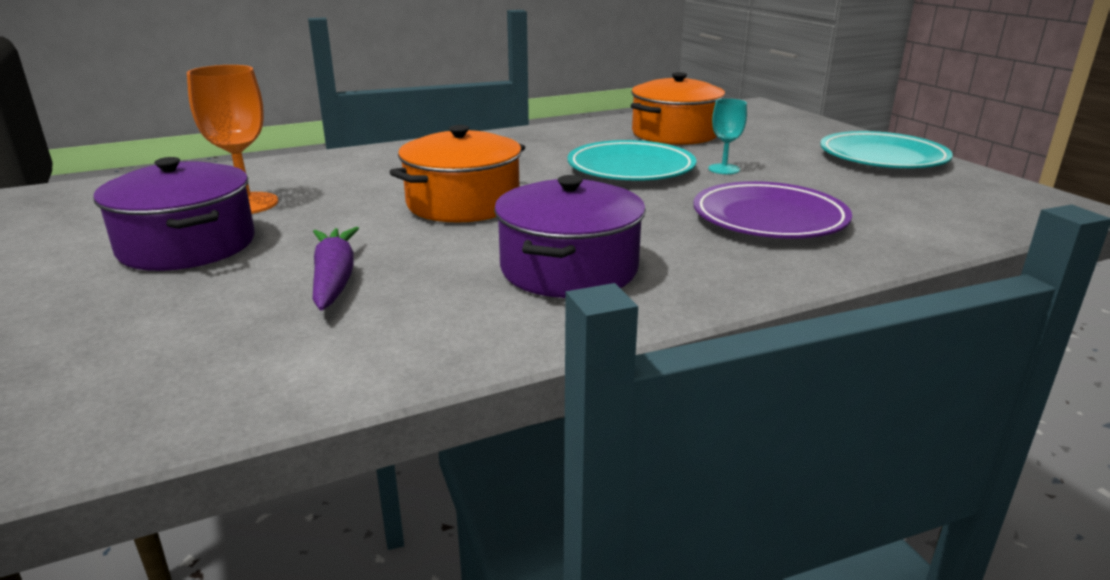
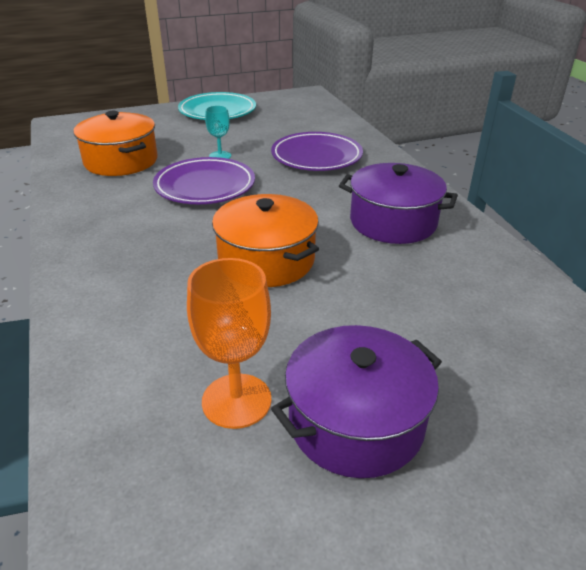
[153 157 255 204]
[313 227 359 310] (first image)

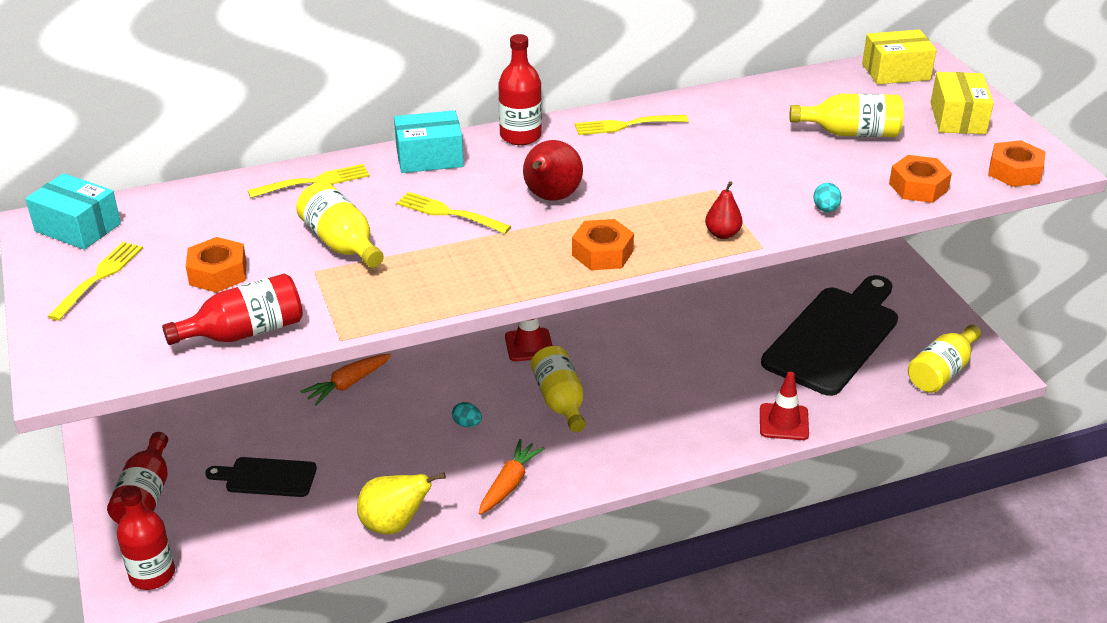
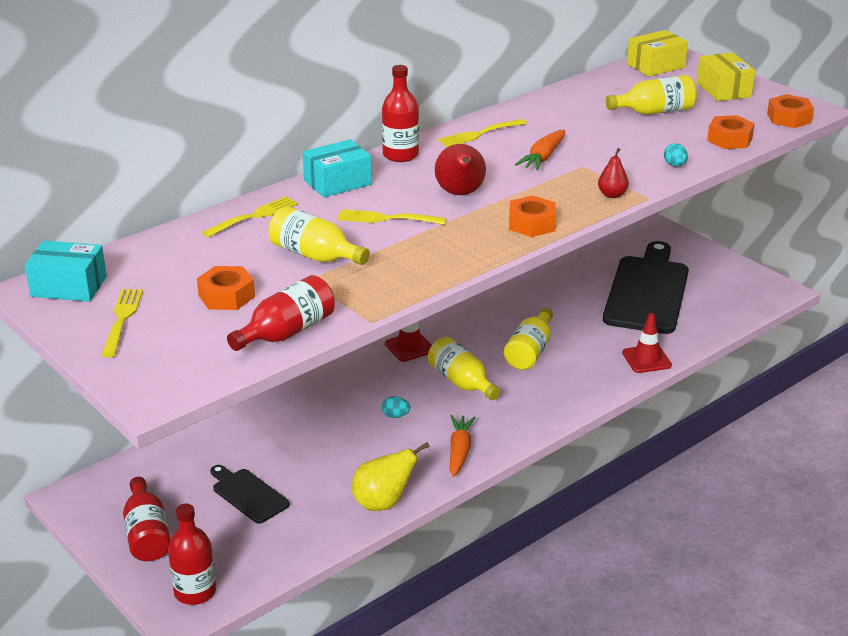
[504 308 553 370]
[515 130 565 171]
[210 465 290 524]

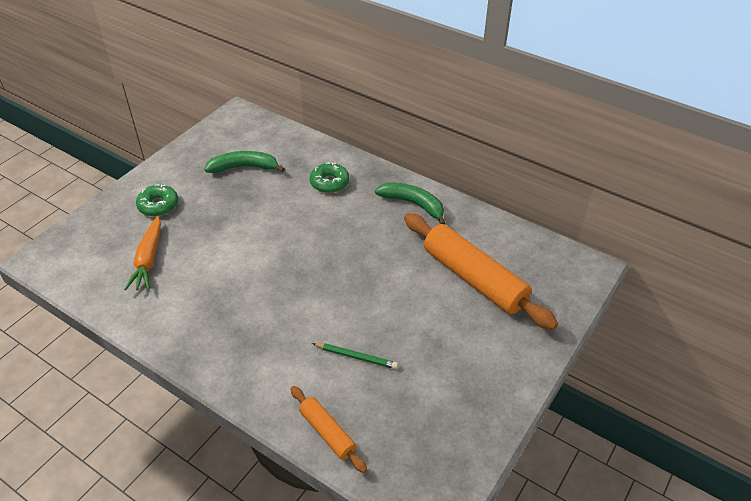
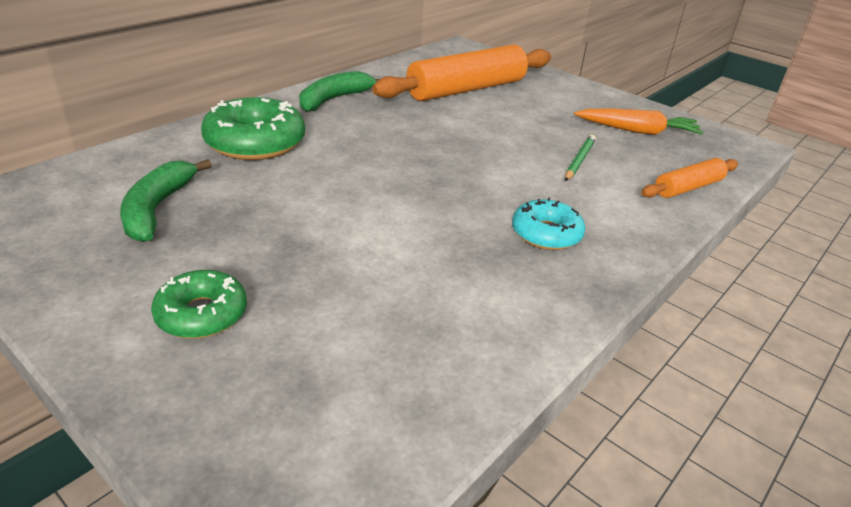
[201 97 305 160]
[574 109 703 135]
[512 197 585 250]

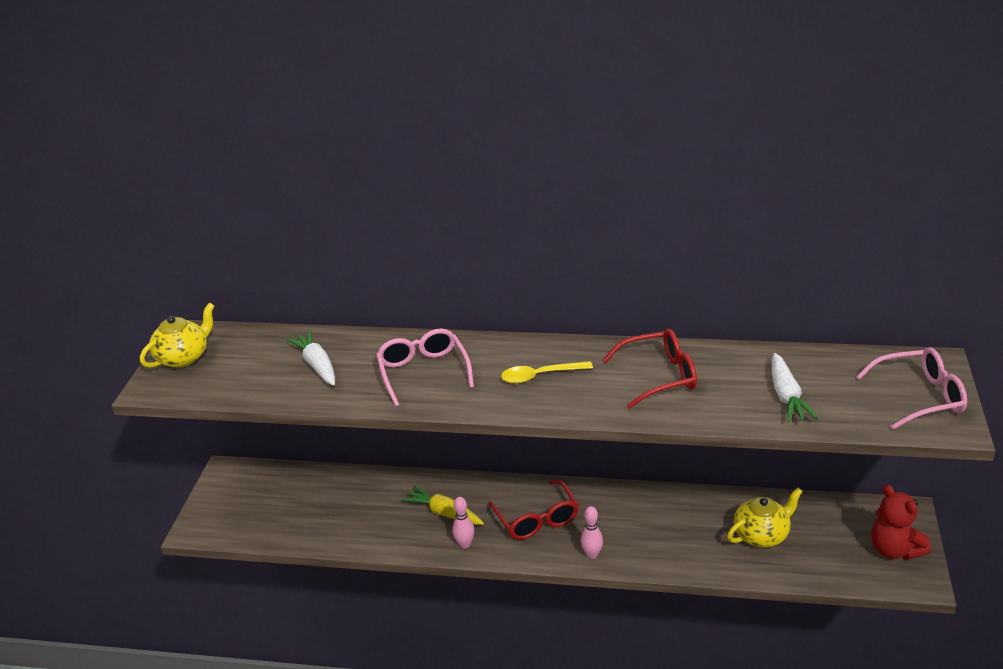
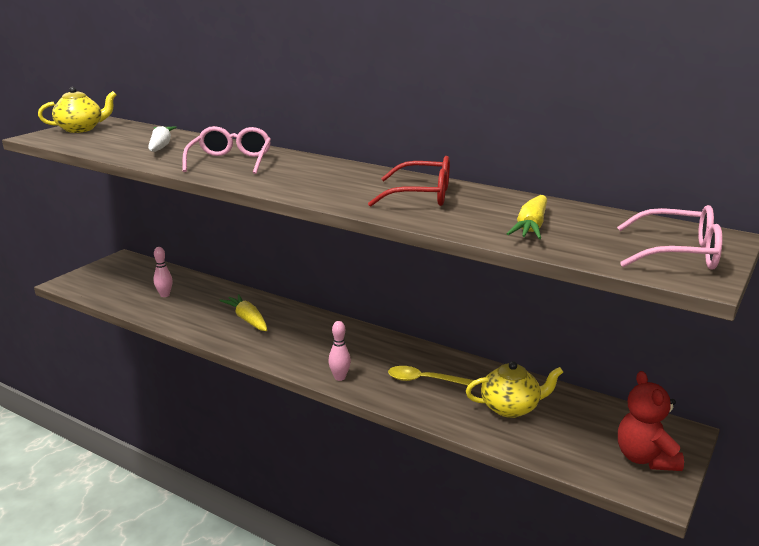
[507 195 547 239]
[388 366 474 385]
[488 480 579 540] (first image)
[154 247 173 297]

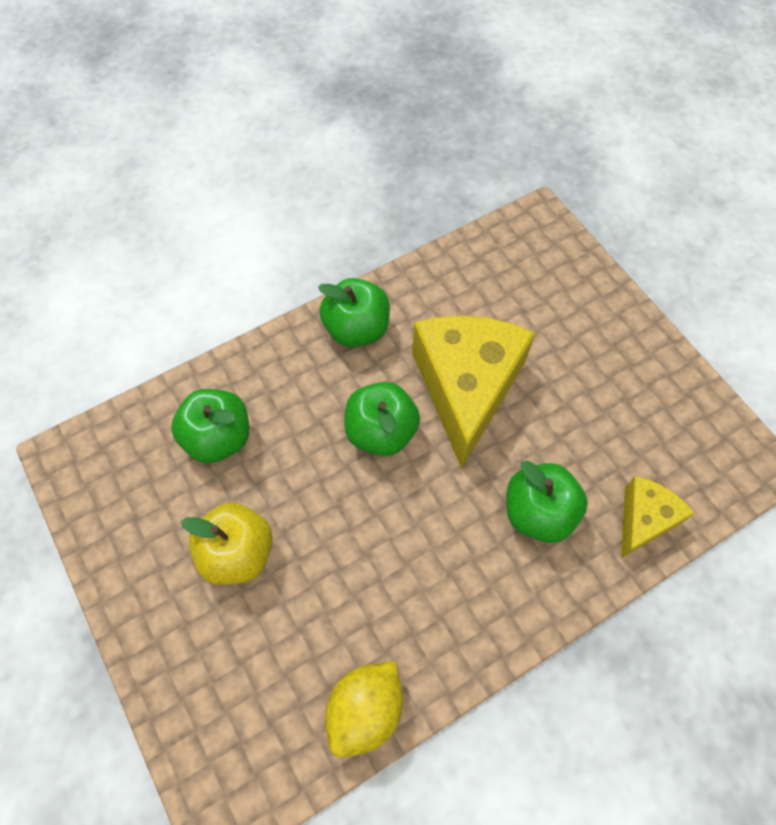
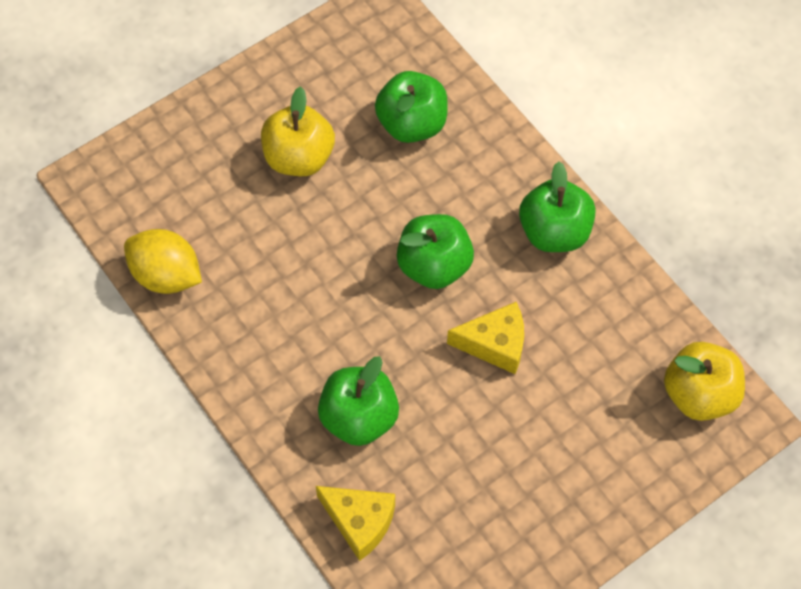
[447 302 524 374]
[664 342 745 421]

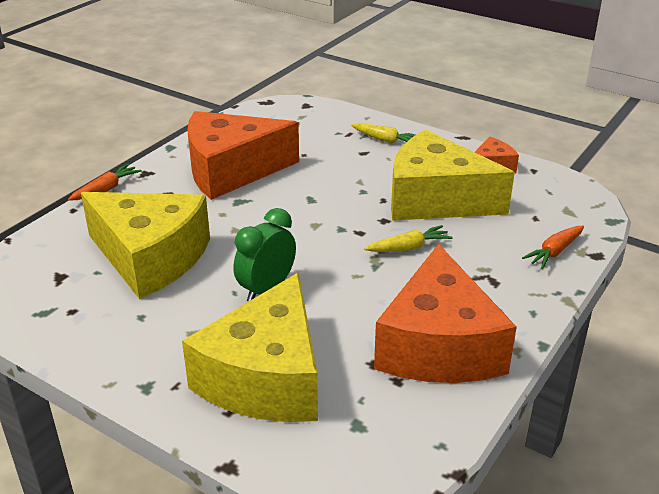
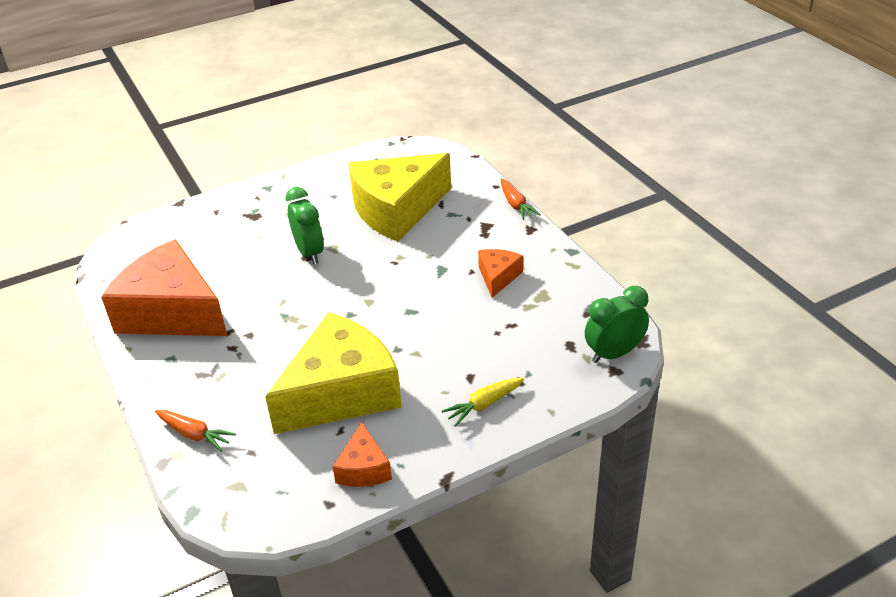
[478 249 523 298]
[364 225 453 252] (first image)
[155 410 236 452]
[182 273 318 422] (first image)
[585 286 649 363]

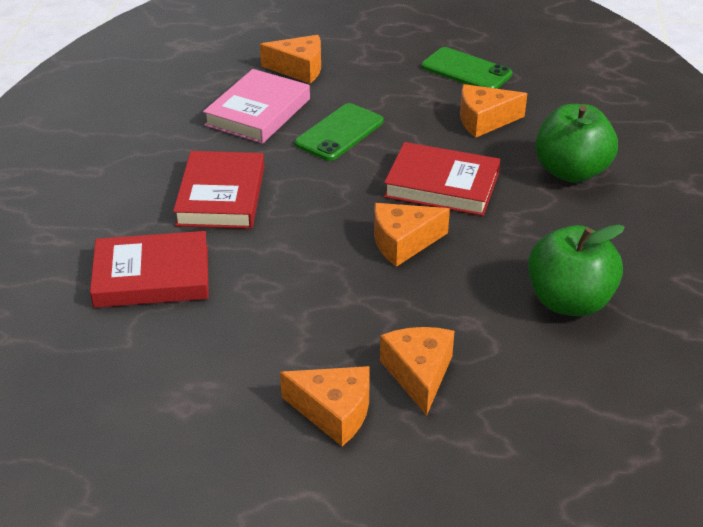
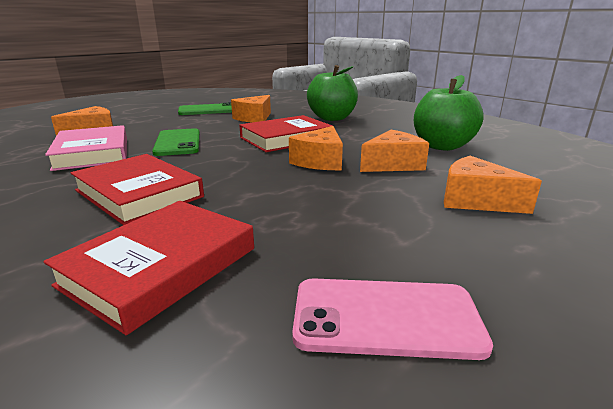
[360 130 429 172]
[292 278 493 360]

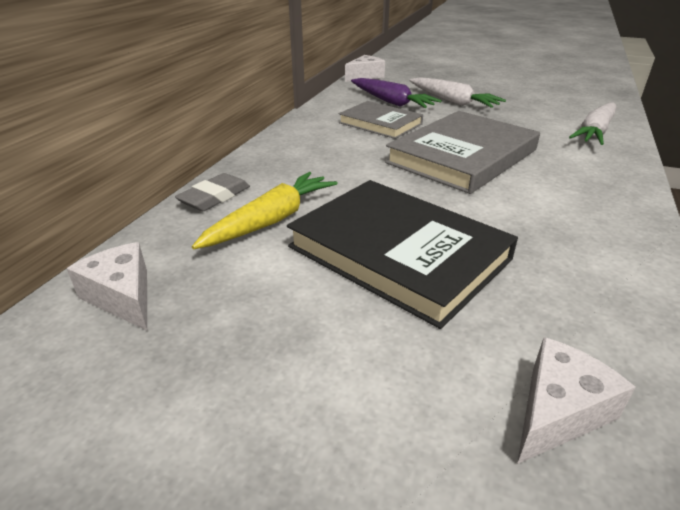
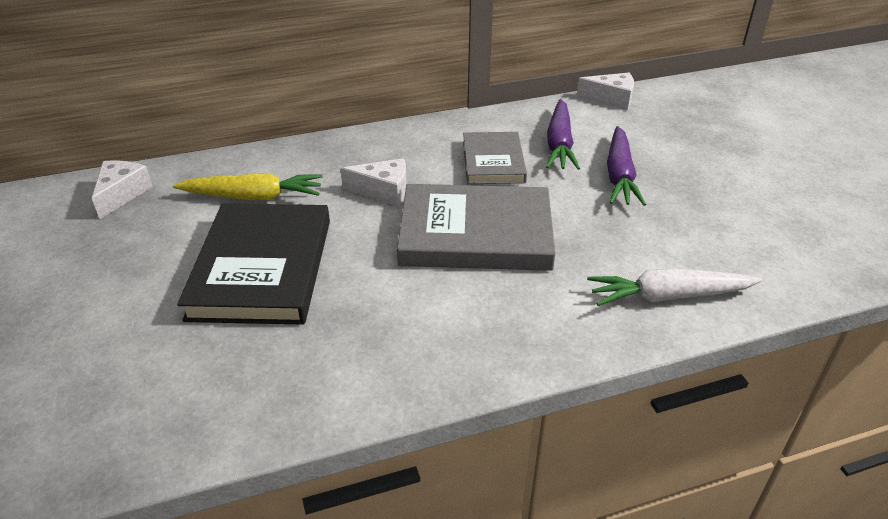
[607 126 646 206]
[175 173 250 211] (first image)
[340 159 406 206]

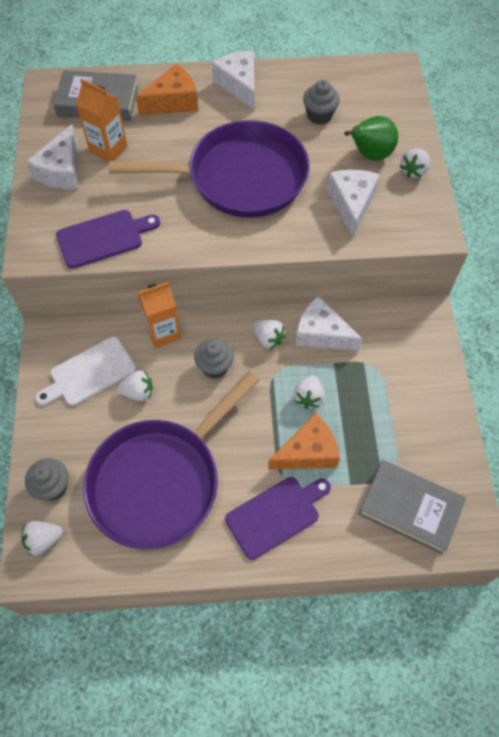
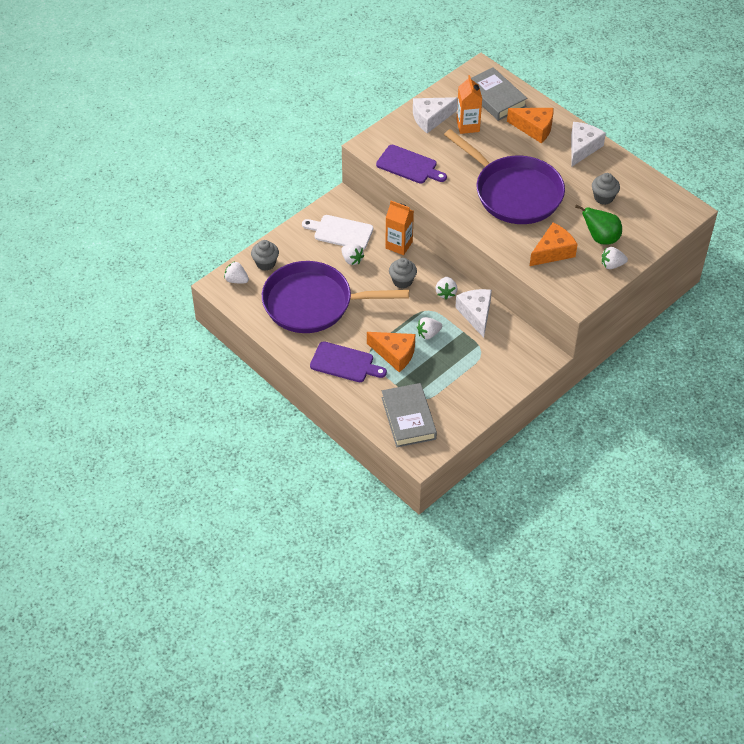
[530 223 578 266]

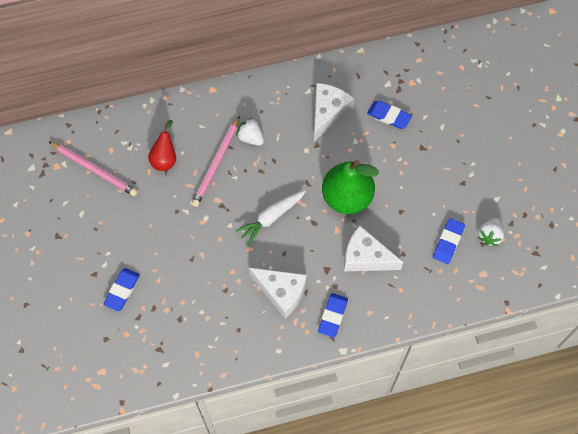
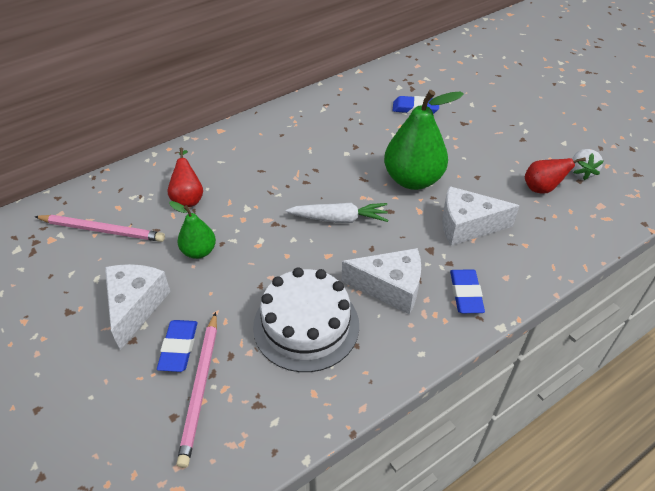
[105 264 171 350]
[176 312 217 468]
[236 118 264 145] (first image)
[286 203 388 223]
[525 157 593 194]
[169 201 216 259]
[253 267 359 372]

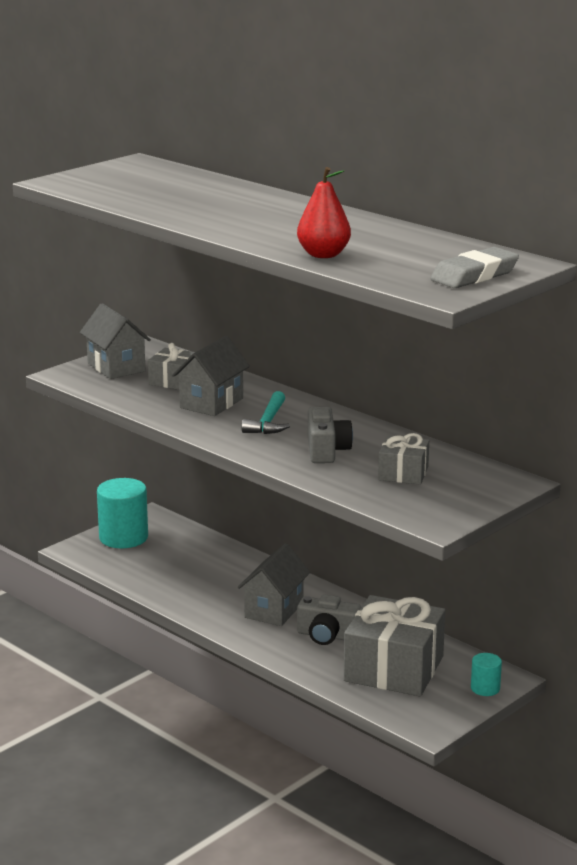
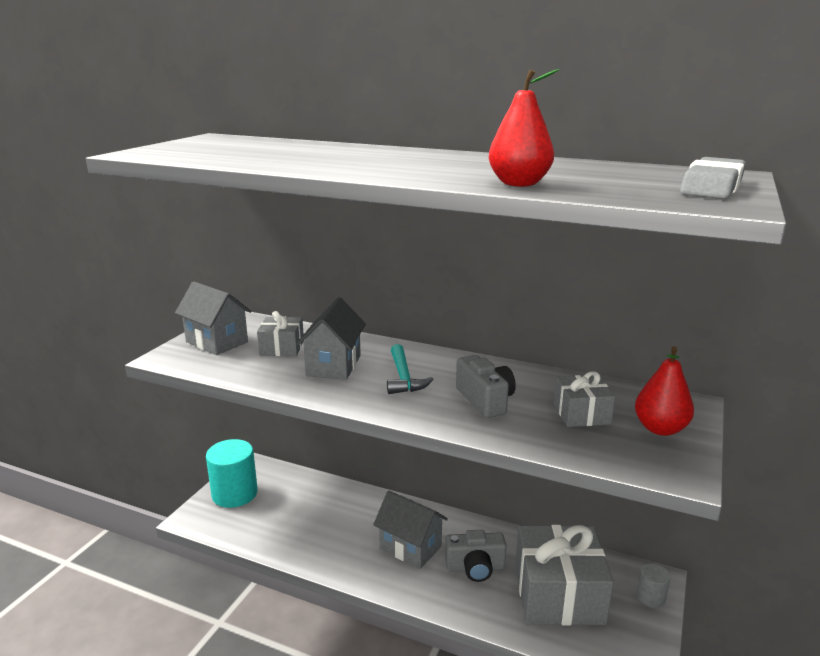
[373 490 448 569]
[637 563 670 608]
[635 346 694 436]

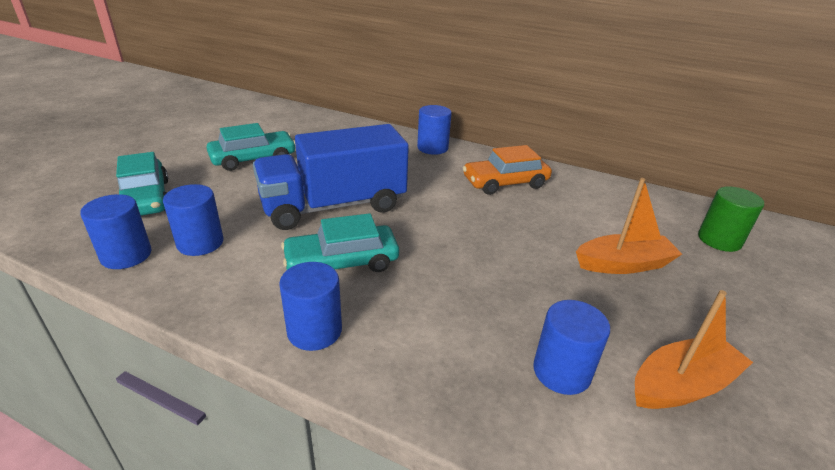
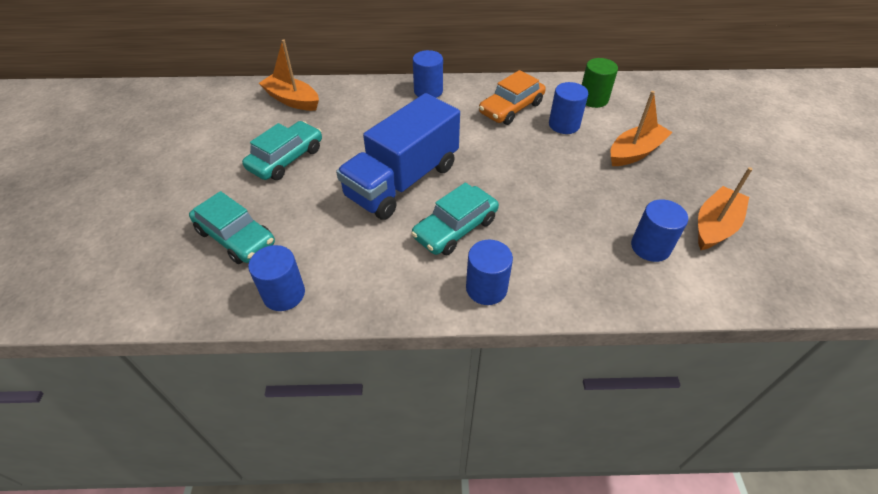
[549 82 588 134]
[582 58 618 108]
[259 39 319 111]

